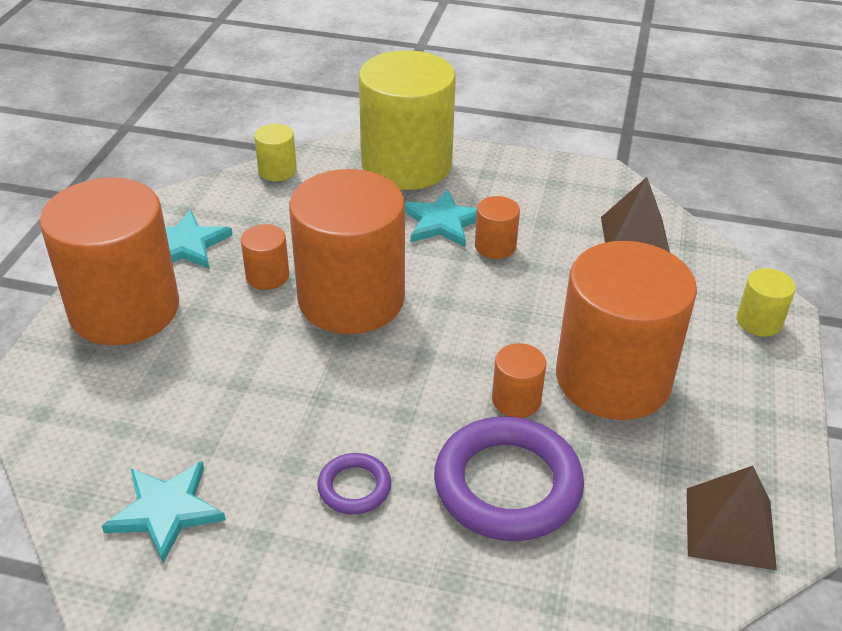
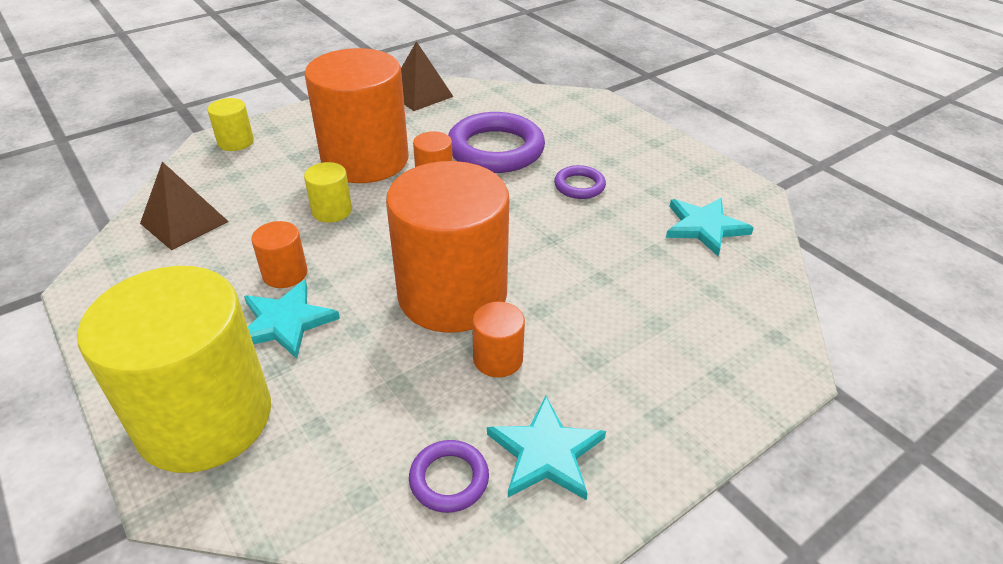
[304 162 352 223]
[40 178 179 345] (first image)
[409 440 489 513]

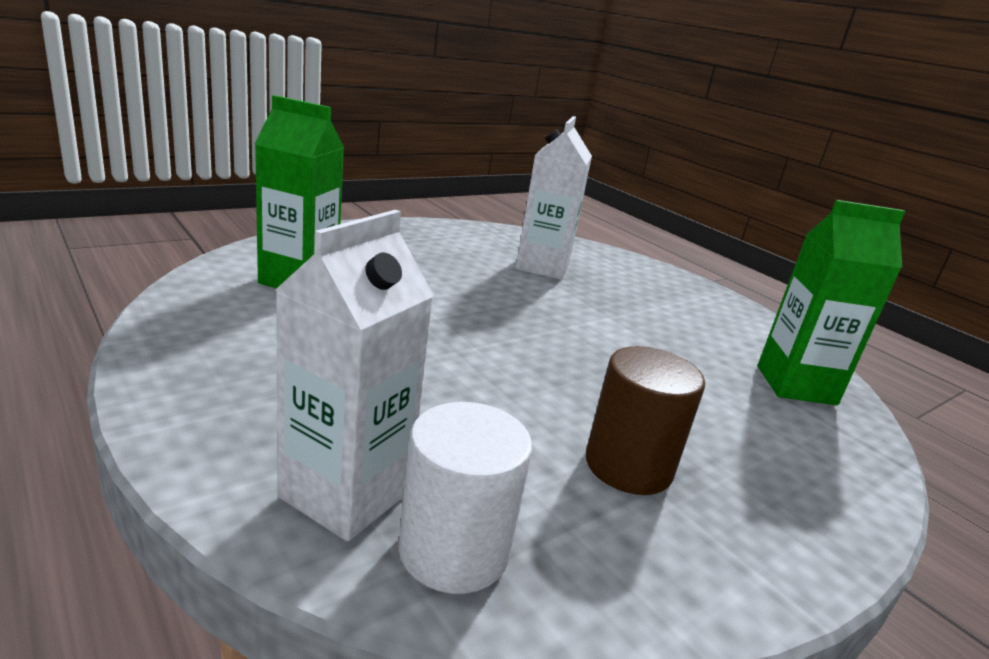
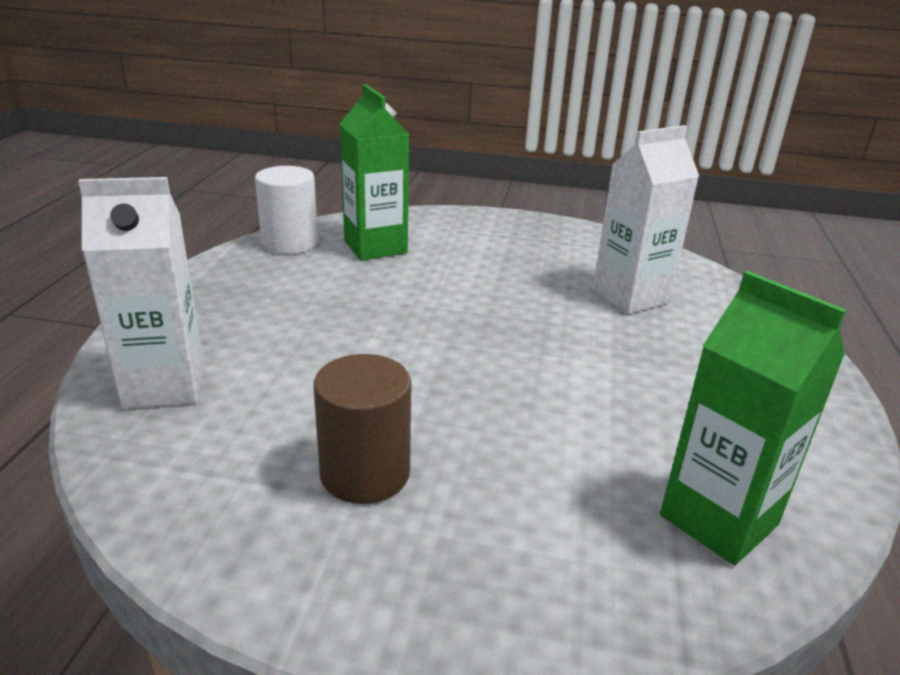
[255 166 318 254]

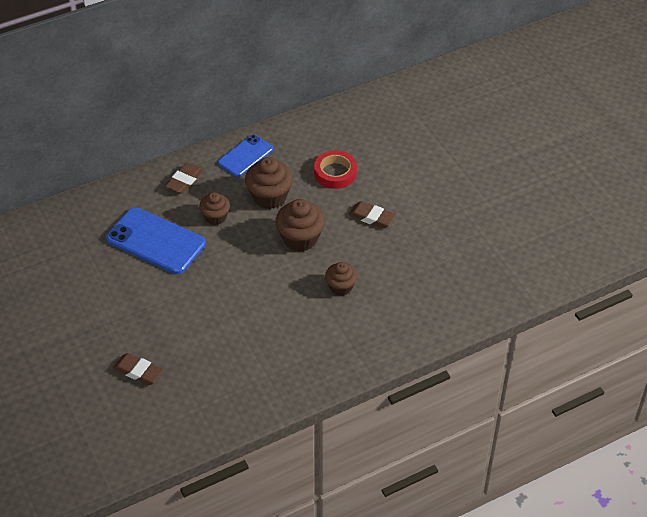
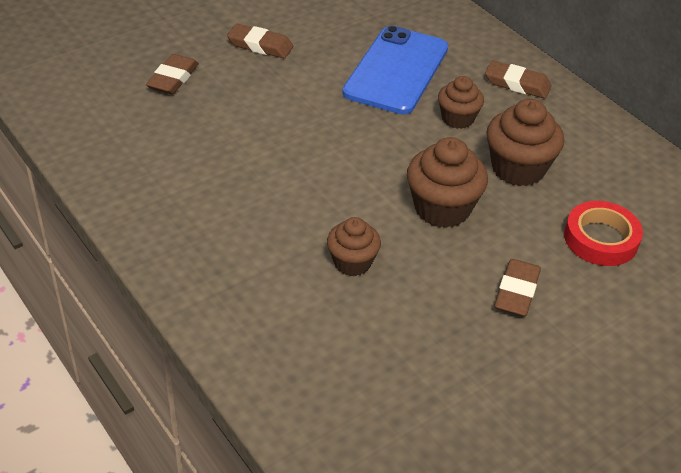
[218 135 273 177] (first image)
[227 23 293 59]

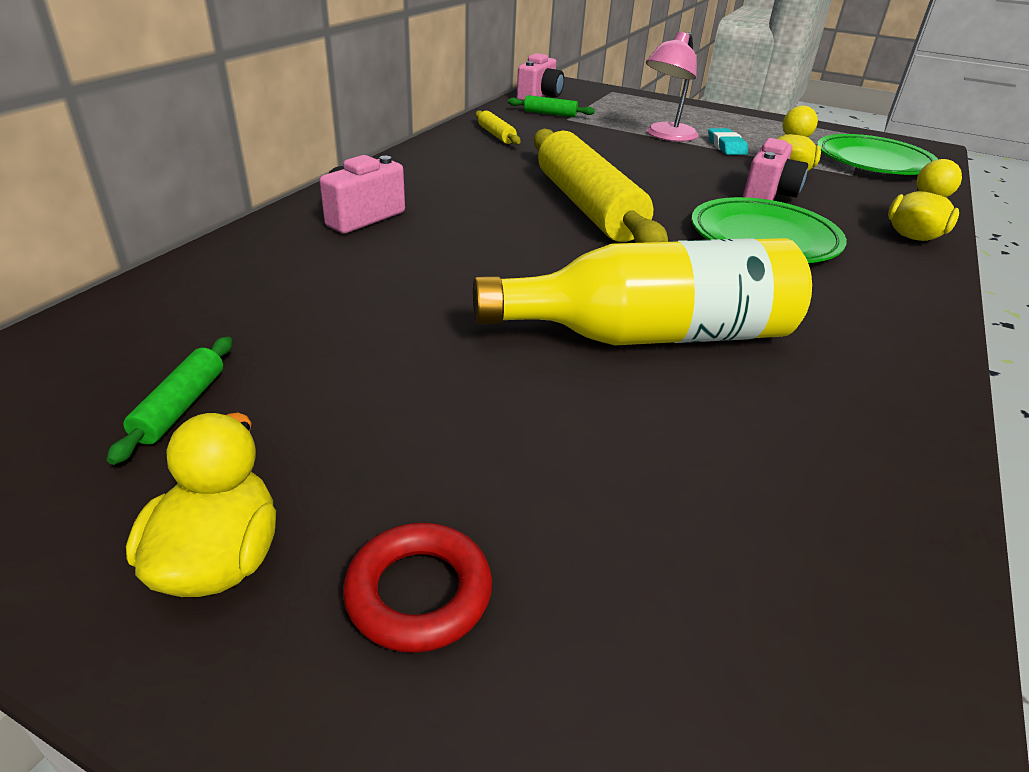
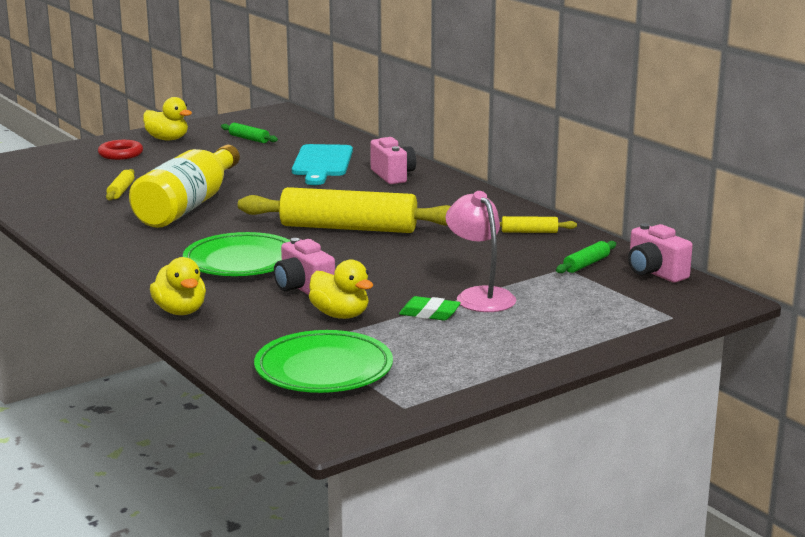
[399 296 461 320]
[292 144 353 185]
[106 169 135 201]

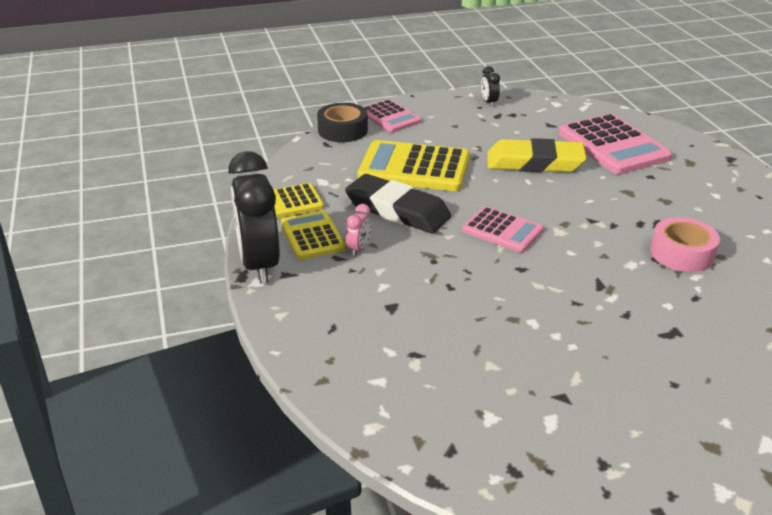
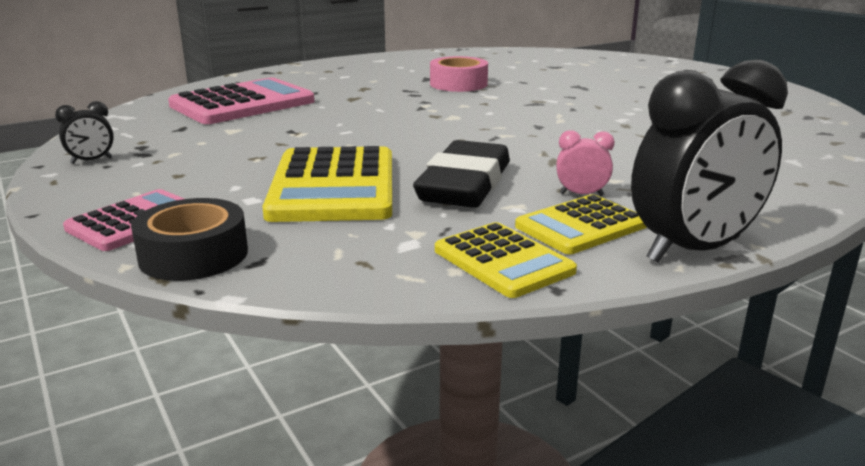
[487 138 587 172] (first image)
[462 206 544 252] (first image)

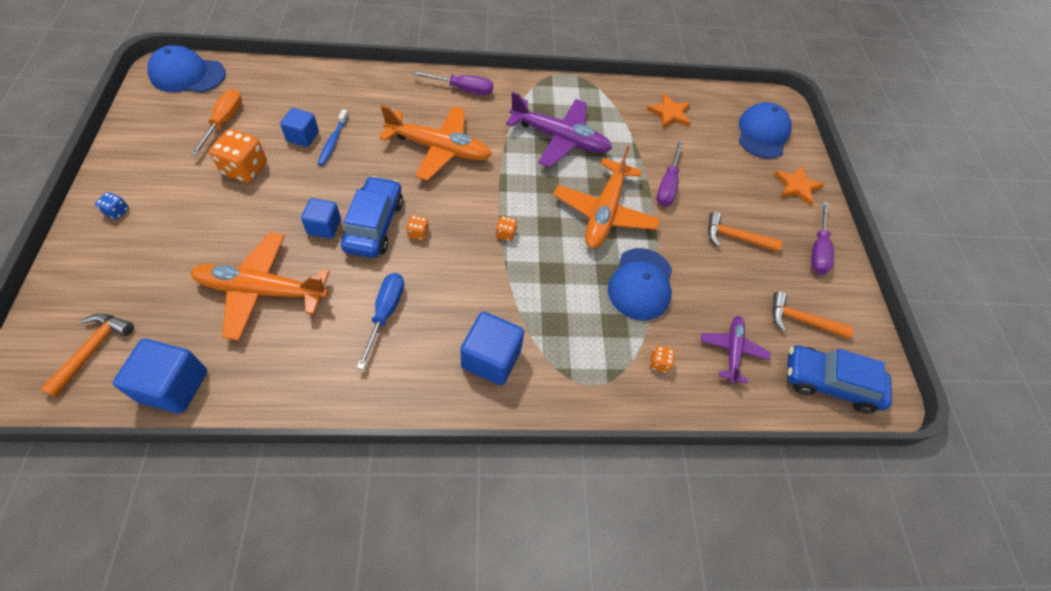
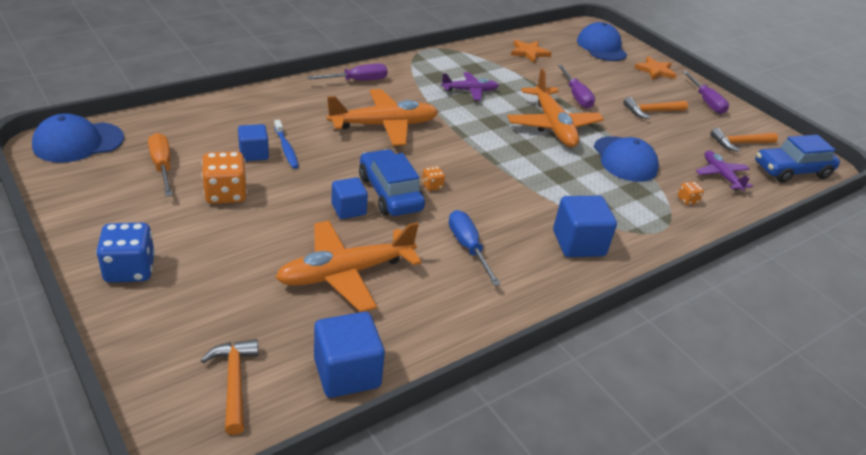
[441 72 499 100]
[96 223 155 283]
[496 216 517 241] (first image)

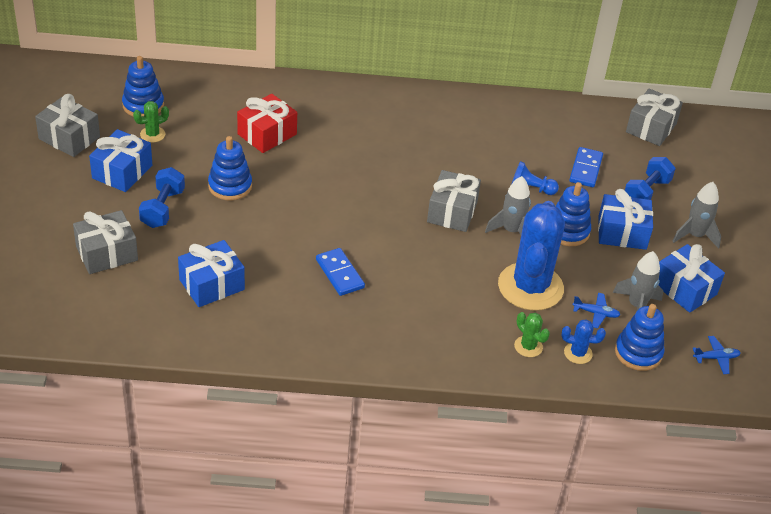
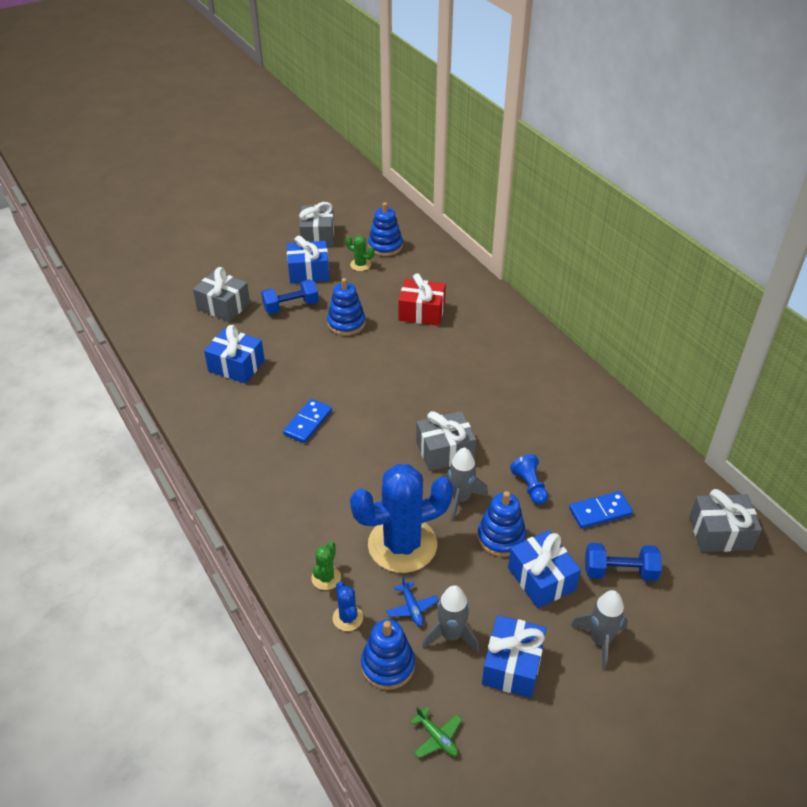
[410 706 462 758]

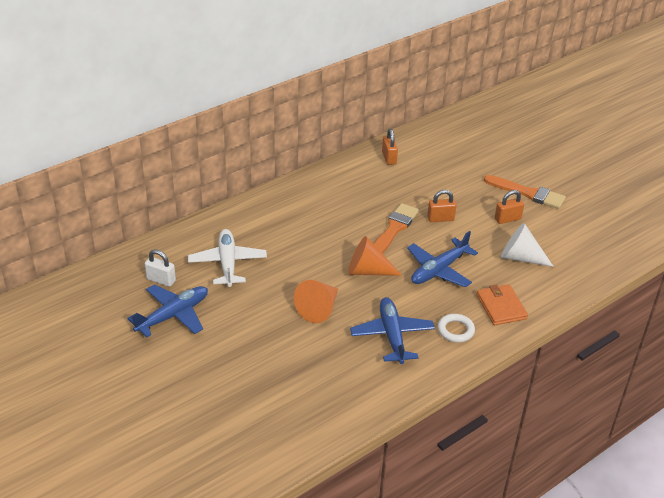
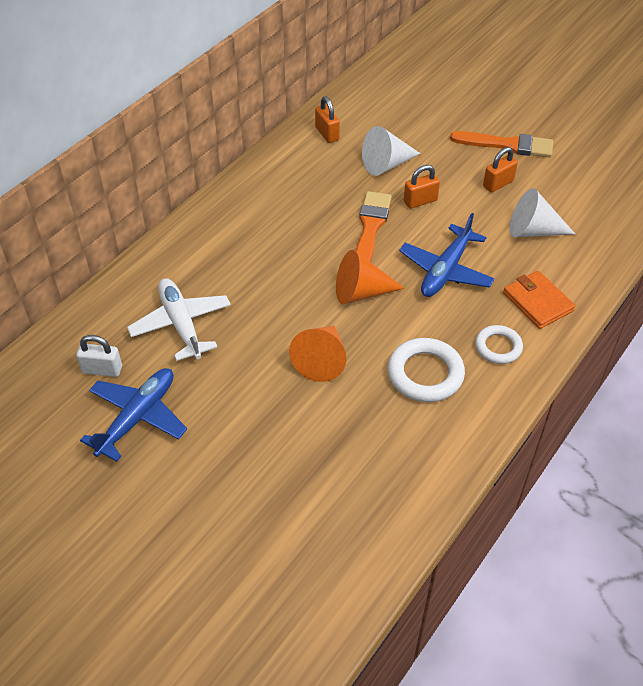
[388 338 465 402]
[362 126 421 176]

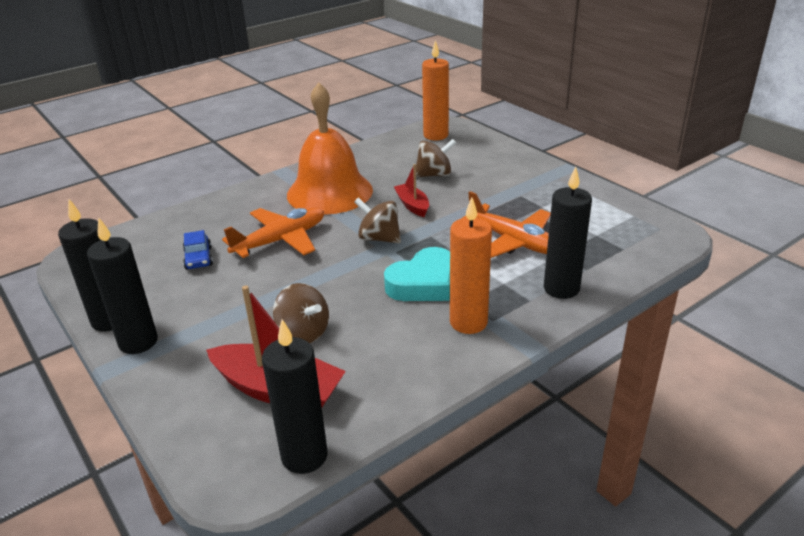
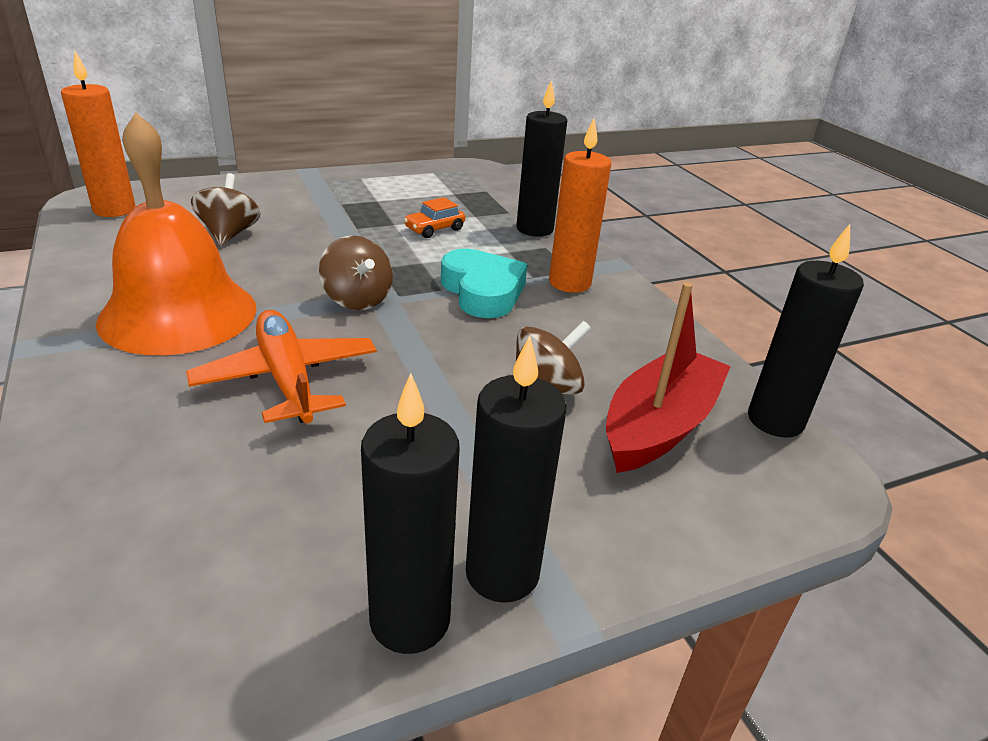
[394 164 429 217] (first image)
[404 197 465 238]
[319 236 393 310]
[183 230 213 270] (first image)

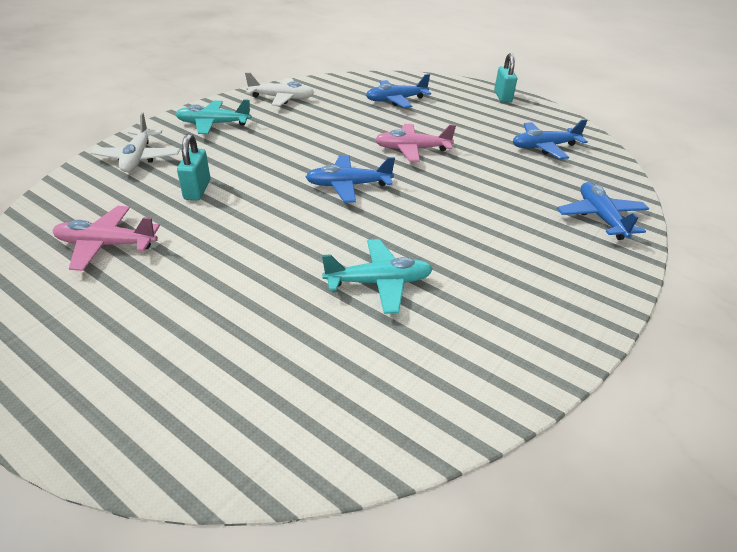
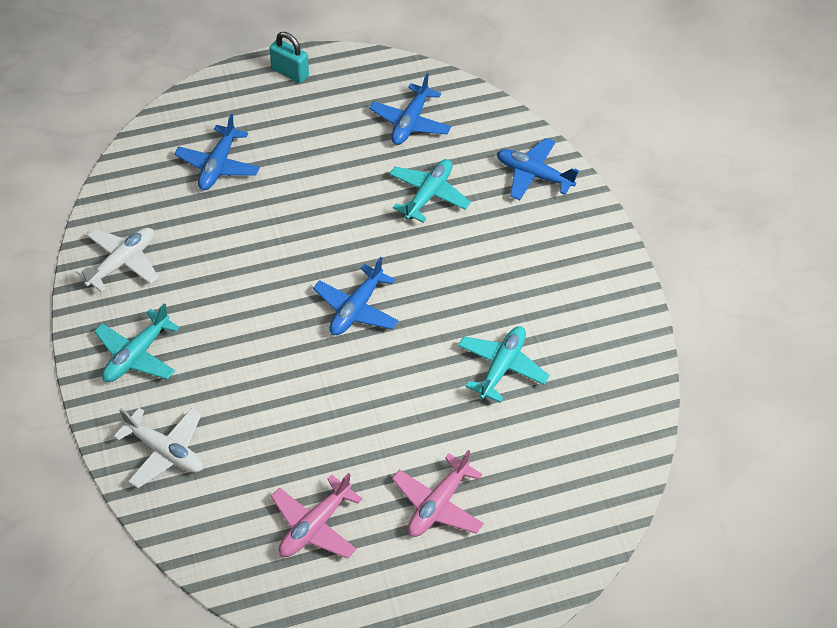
[392 450 484 537]
[177 134 211 200] (first image)
[389 159 471 223]

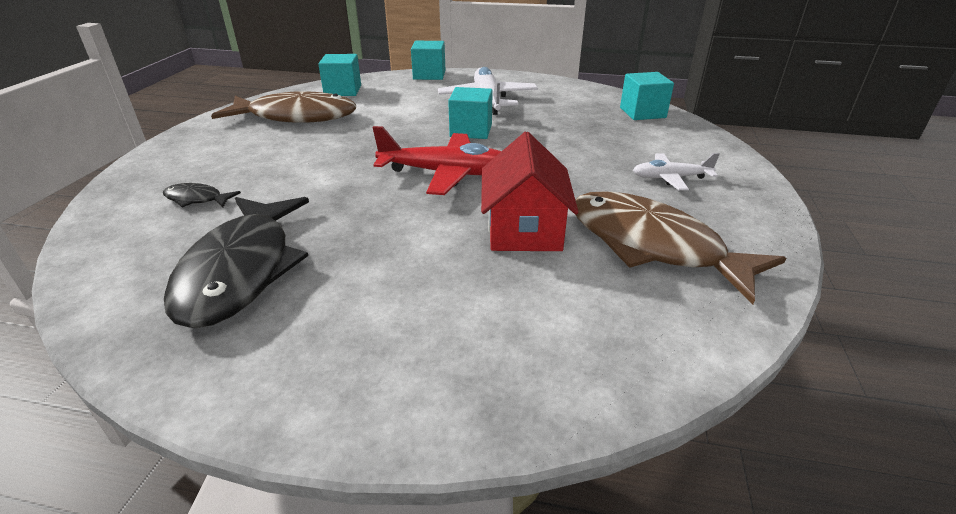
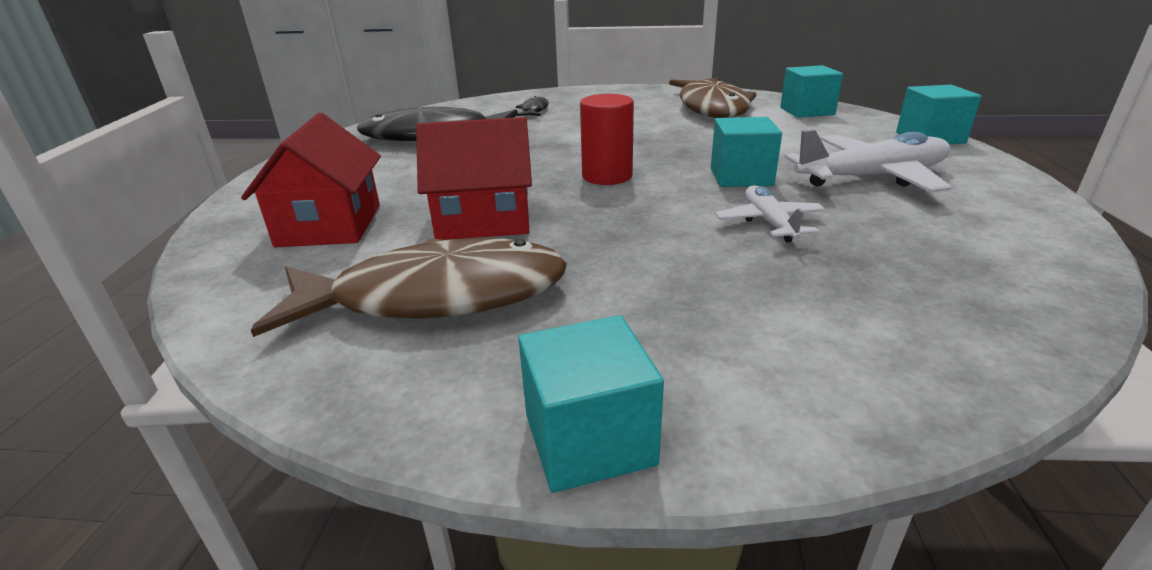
[518 315 664 493]
[580 94 634 185]
[715 185 825 243]
[251 238 567 337]
[241 113 381 247]

